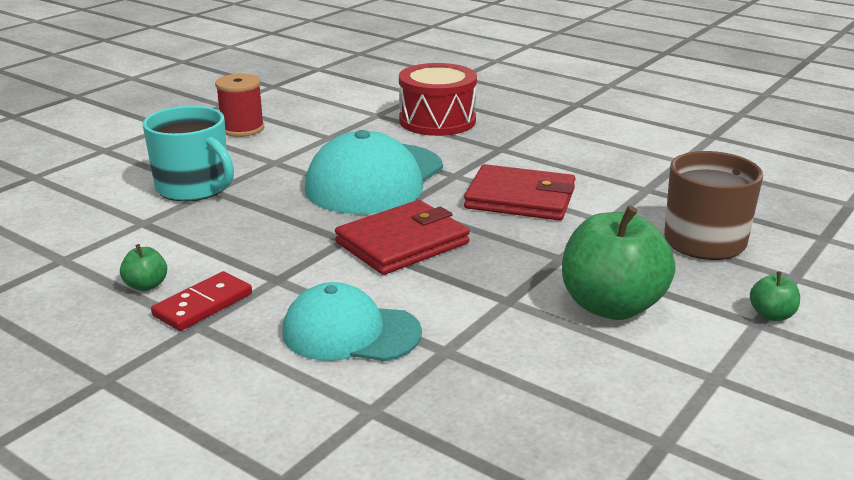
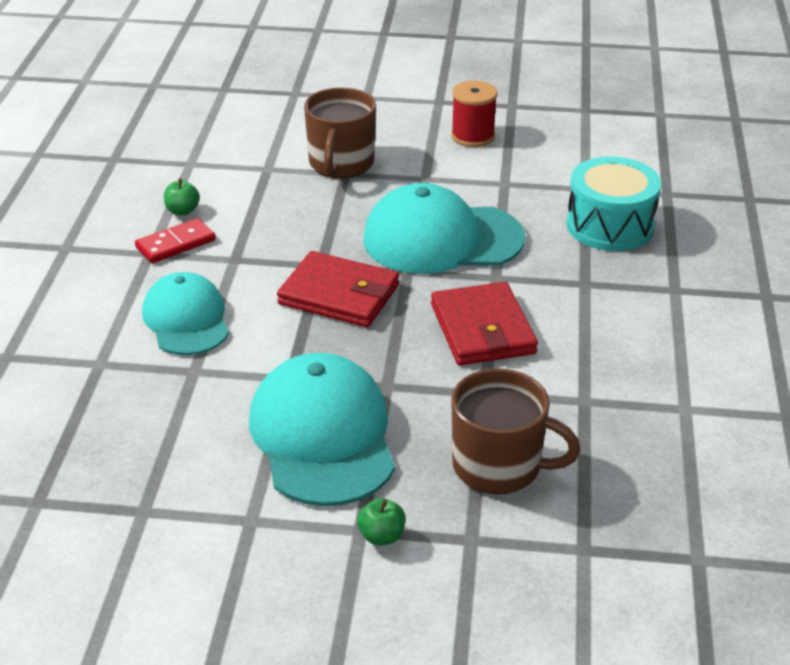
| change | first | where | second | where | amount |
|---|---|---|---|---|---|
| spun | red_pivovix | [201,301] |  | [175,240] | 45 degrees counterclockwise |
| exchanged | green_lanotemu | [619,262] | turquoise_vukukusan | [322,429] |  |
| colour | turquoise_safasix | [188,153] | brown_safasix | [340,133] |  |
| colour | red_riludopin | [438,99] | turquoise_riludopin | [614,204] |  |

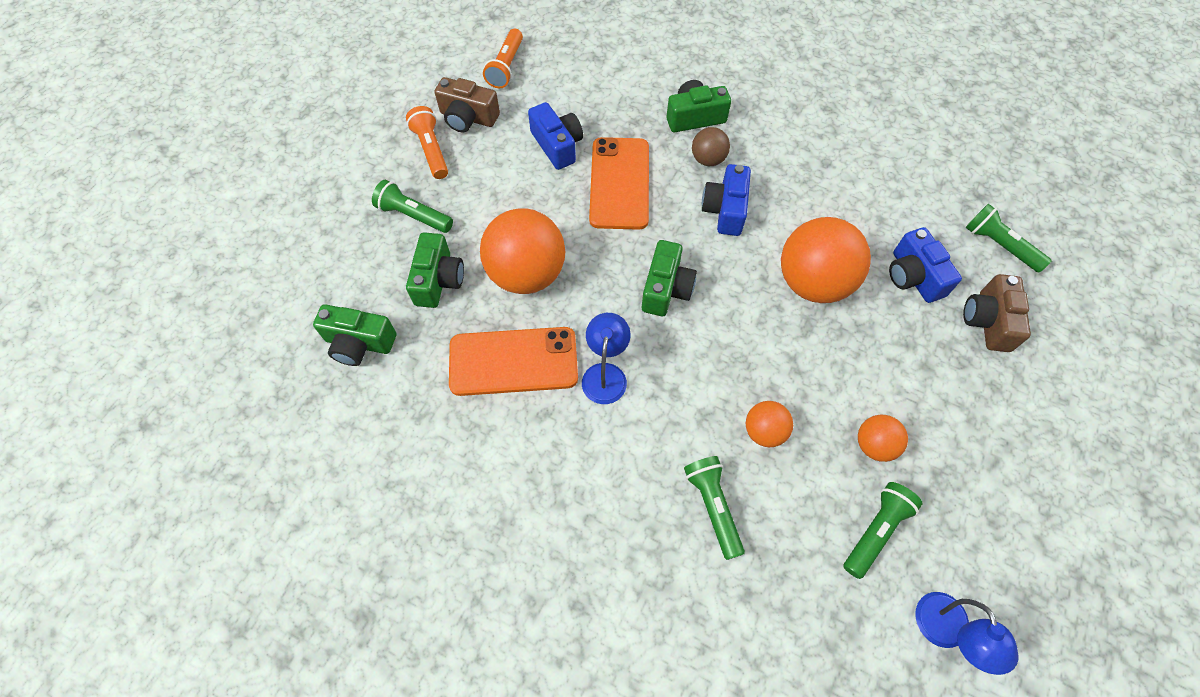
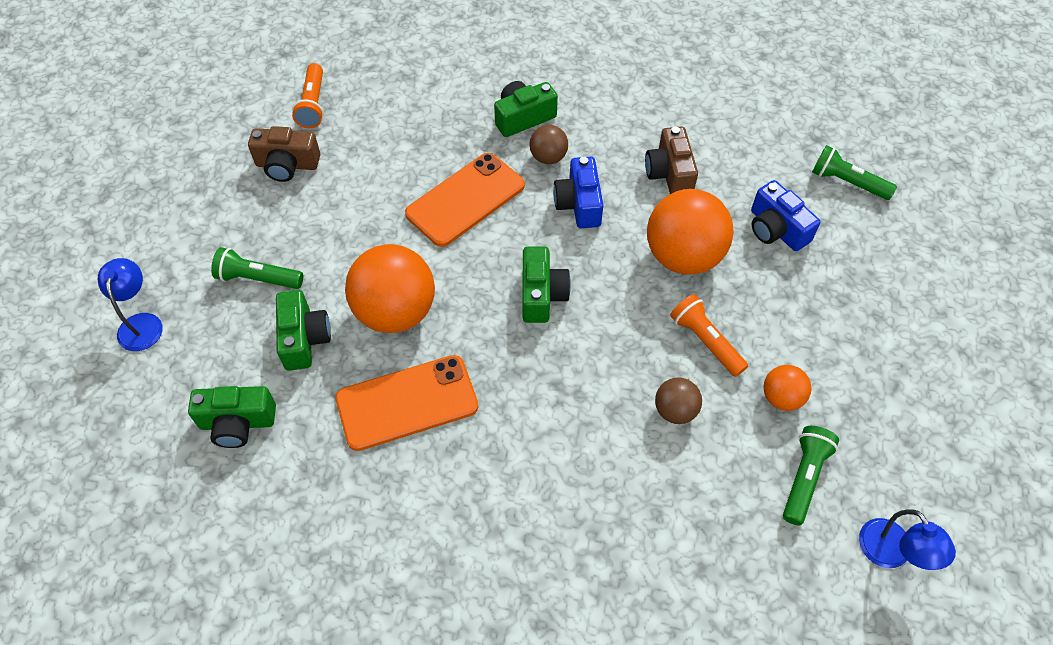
| change | first | where | second | where | amount |
|---|---|---|---|---|---|
| relocated | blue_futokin | [606,358] |  | [130,304] |  |
| spun | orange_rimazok | [619,183] |  | [465,200] | 60 degrees clockwise |
| relocated | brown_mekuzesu | [997,313] |  | [671,160] |  |
| colour | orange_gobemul | [769,424] | brown_gobemul | [678,400] |  |
| relocated | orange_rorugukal | [427,142] |  | [709,335] |  |
| missing | blue_mekuzesu | [555,136] |  |  |  |
| missing | green_rorugukal | [714,508] |  |  |  |

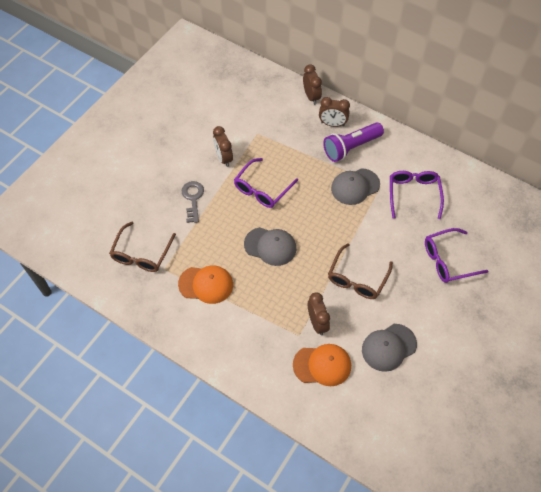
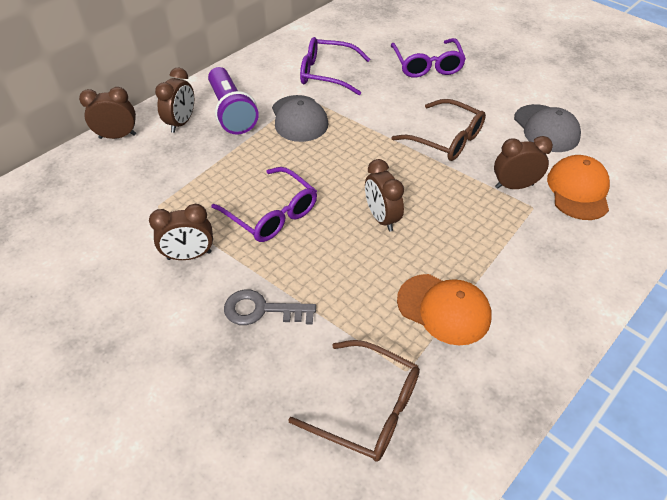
| change | first | where | second | where | amount |
|---|---|---|---|---|---|
| exchanged | grey_vukukusan | [270,246] | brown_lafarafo | [384,195] |  |
| spun | orange_vukukusan | [205,284] |  | [444,309] | 105 degrees clockwise |

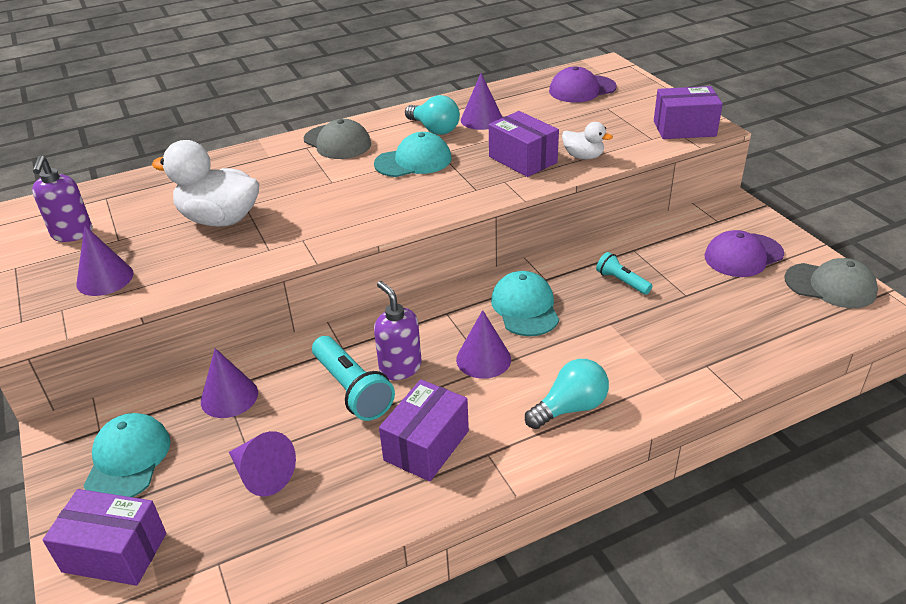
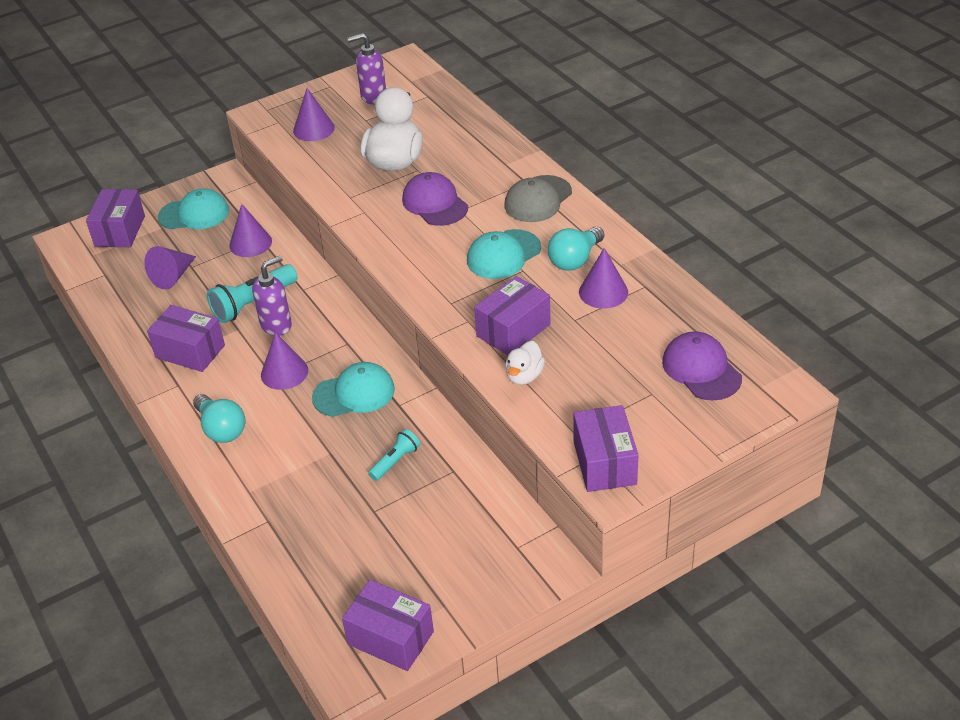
| change | first | where | second | where | amount |
|---|---|---|---|---|---|
| exchanged | grey_vukukusan | [831,283] | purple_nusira | [388,625] |  |
| relocated | purple_vukukusan | [744,253] |  | [435,199] |  |
| spun | turquoise_vukukusan | [413,154] |  | [504,254] | 75 degrees clockwise |

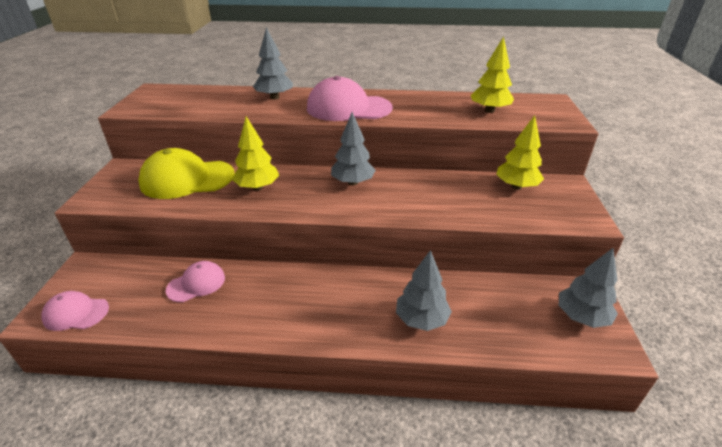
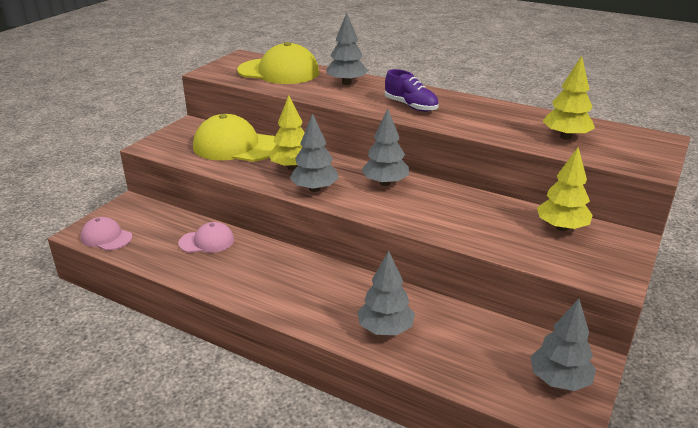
| change | first | where | second | where | amount |
|---|---|---|---|---|---|
| appeared |  |  | yellow_vukukusan | [278,63] |  |
| appeared |  |  | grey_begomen | [314,152] |  |
| exchanged | pink_vukukusan | [350,98] | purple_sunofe | [412,90] |  |

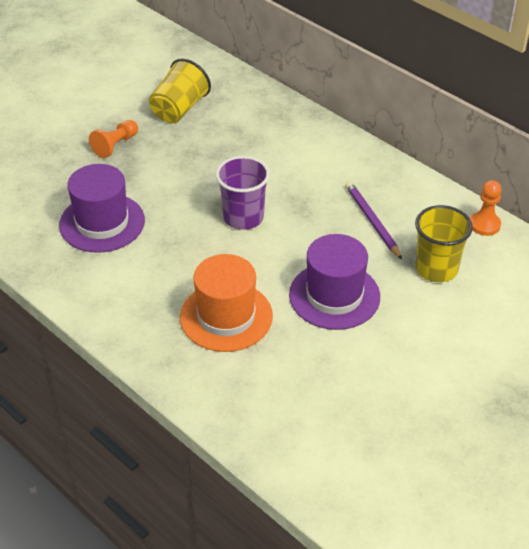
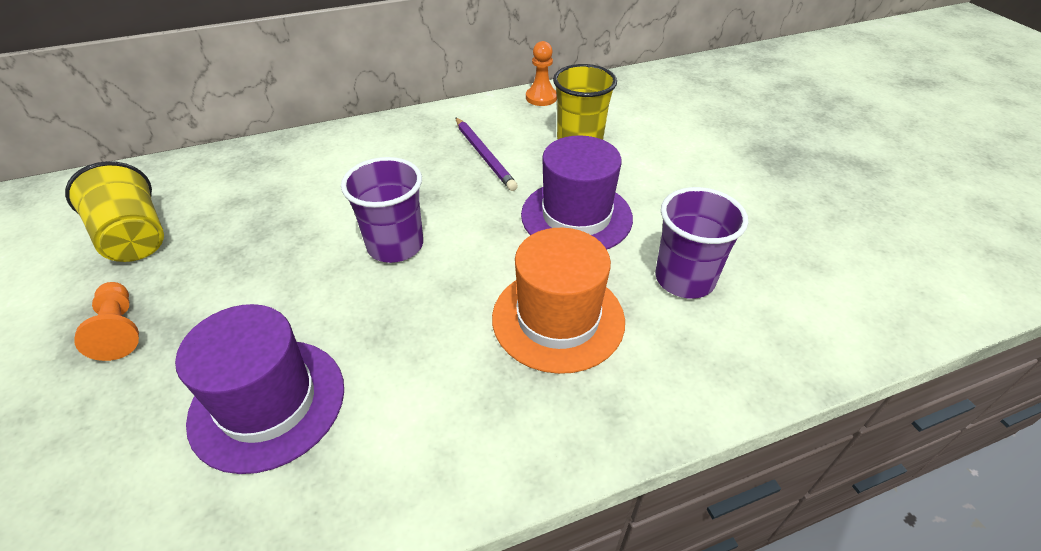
| change | first | where | second | where | amount |
|---|---|---|---|---|---|
| spun | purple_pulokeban | [373,220] |  | [486,154] | 120 degrees counterclockwise |
| appeared |  |  | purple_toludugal | [701,242] |  |

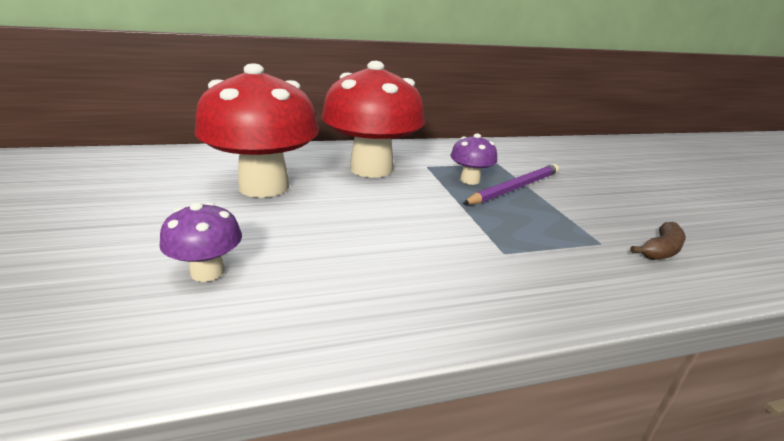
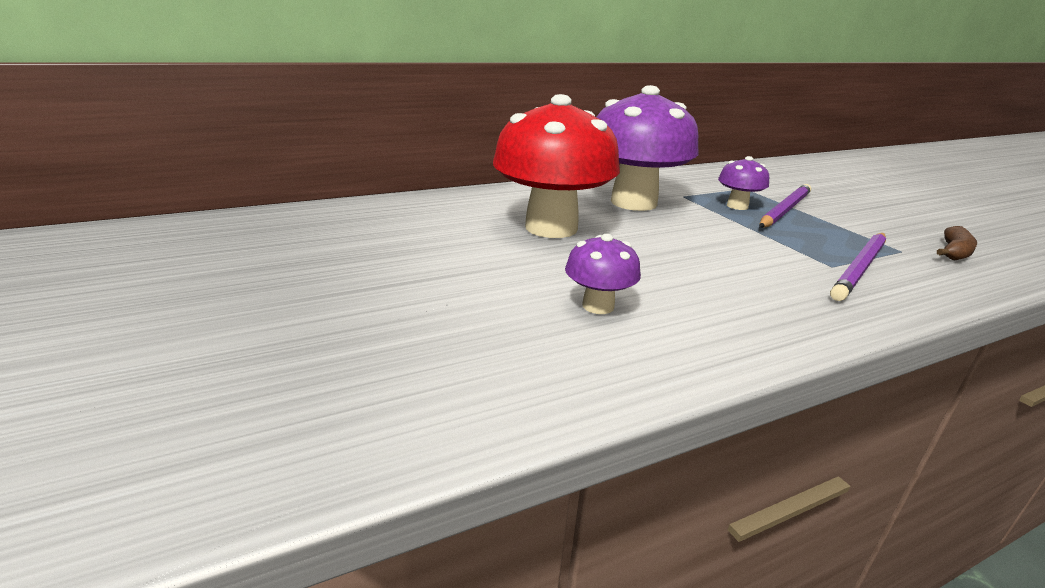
| change | first | where | second | where | amount |
|---|---|---|---|---|---|
| colour | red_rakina | [373,119] | purple_rakina | [648,148] |  |
| appeared |  |  | purple_pulokeban | [858,267] |  |

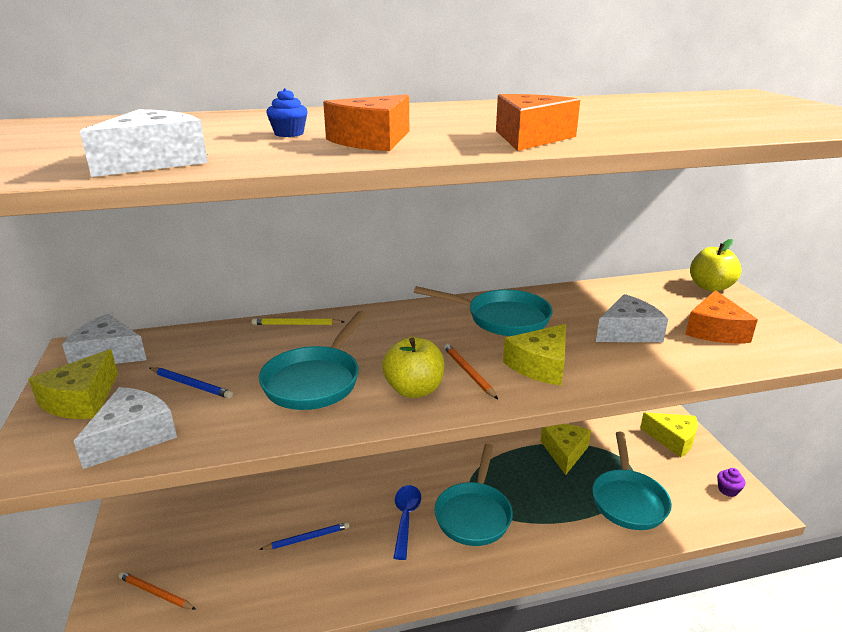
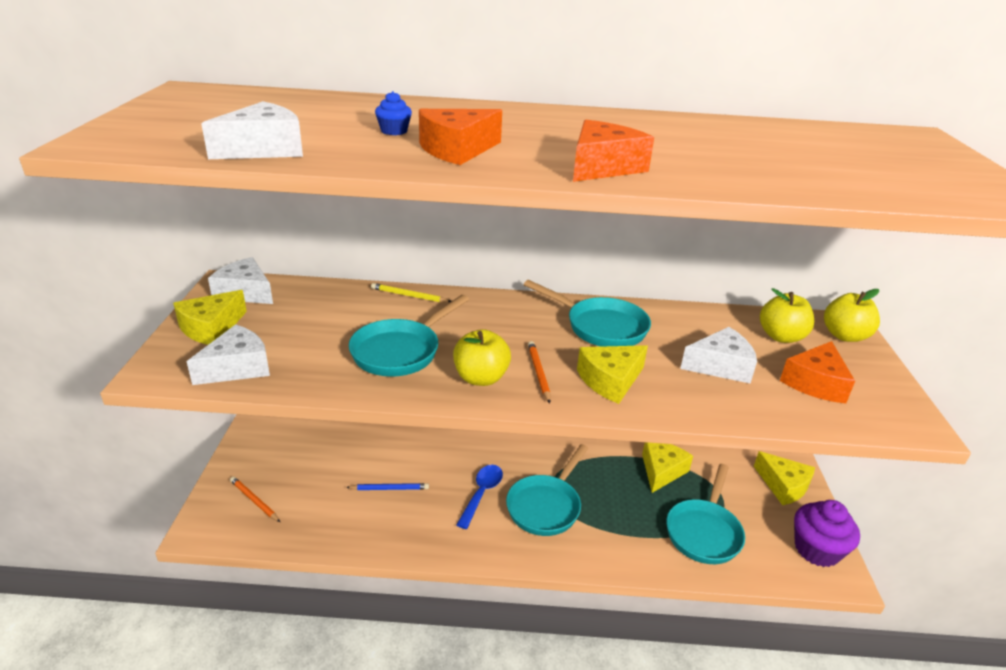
| change | first | where | second | where | amount |
|---|---|---|---|---|---|
| appeared |  |  | yellow_lanotemu | [787,315] |  |
| size | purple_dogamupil | [731,482] |  | [827,533] | x2.23 |
| missing | blue_pulokeban | [191,383] |  |  |  |

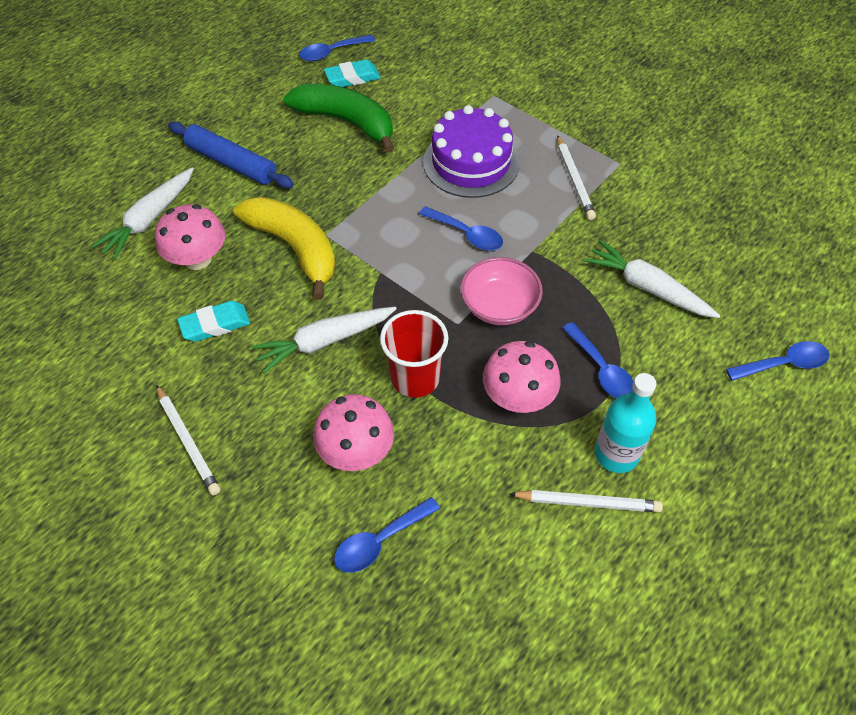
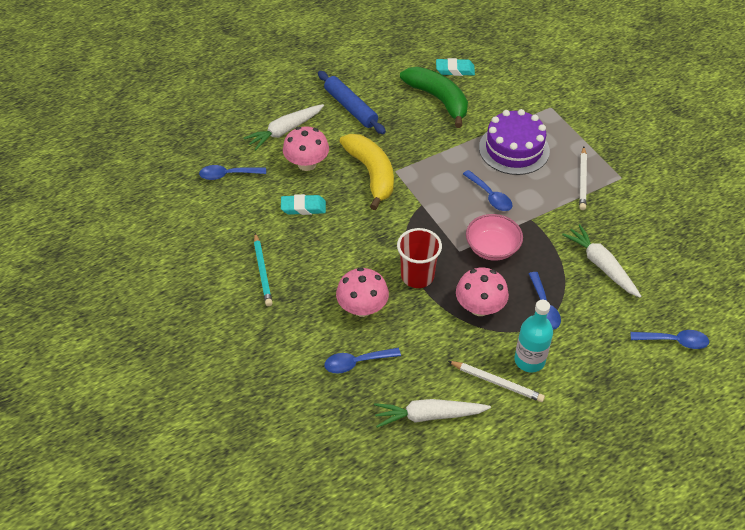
| change | first | where | second | where | amount |
|---|---|---|---|---|---|
| relocated | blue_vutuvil | [337,48] |  | [232,172] |  |
| colour | white_pulokeban | [188,440] | turquoise_pulokeban | [263,269] |  |
| relocated | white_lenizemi | [324,340] |  | [432,413] |  |

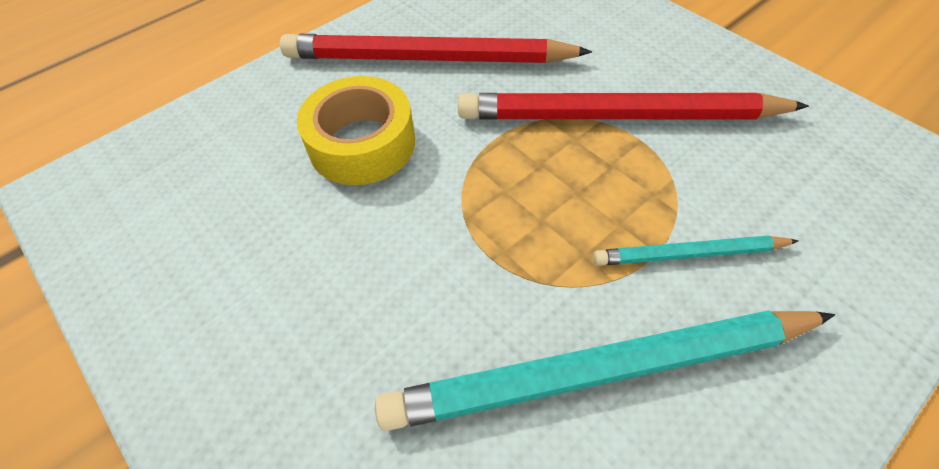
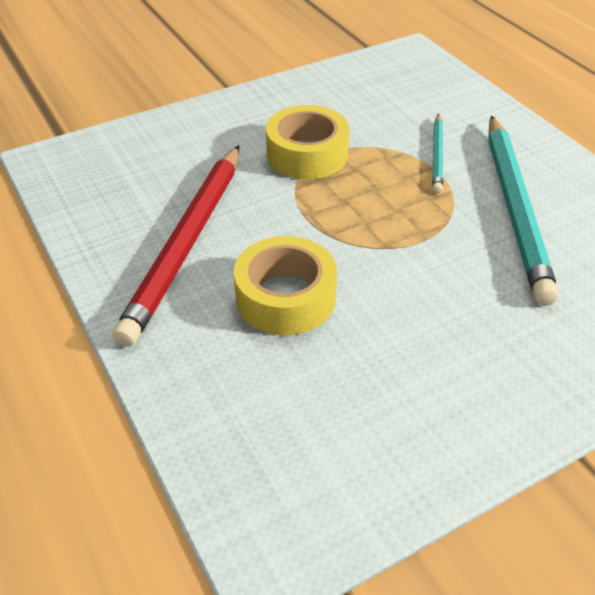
| change | first | where | second | where | amount |
|---|---|---|---|---|---|
| exchanged | red_pulokeban | [633,106] | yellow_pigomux | [308,142] |  |

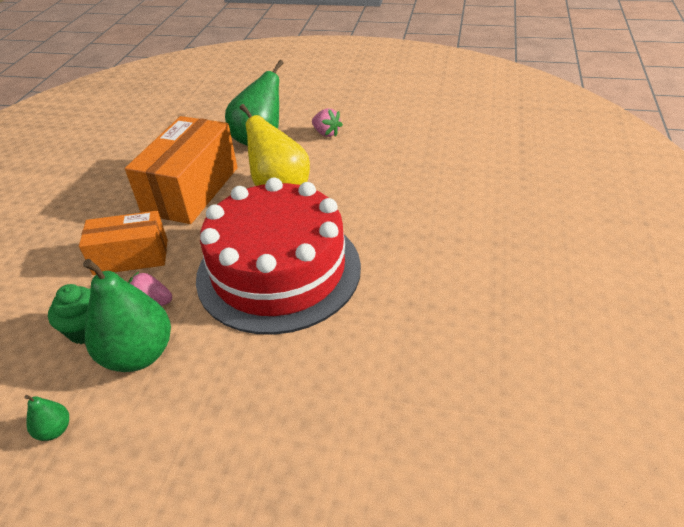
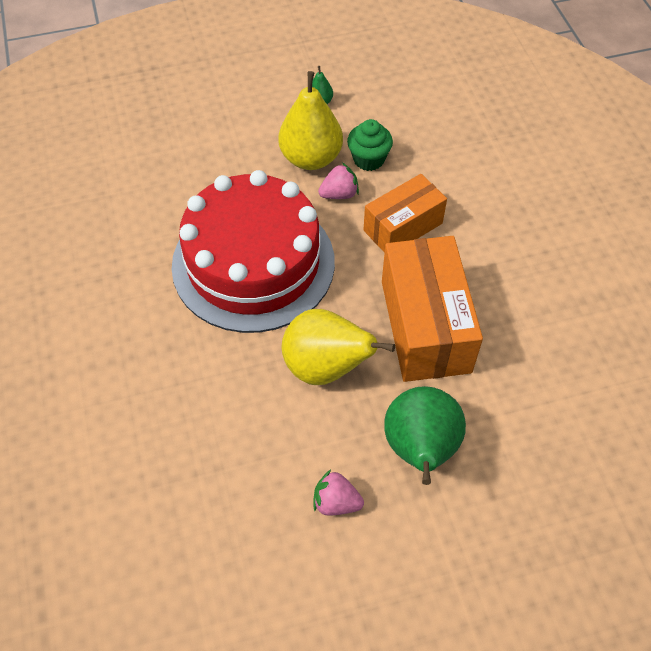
| change | first | where | second | where | amount |
|---|---|---|---|---|---|
| colour | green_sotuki | [127,315] | yellow_sotuki | [310,120] |  |

